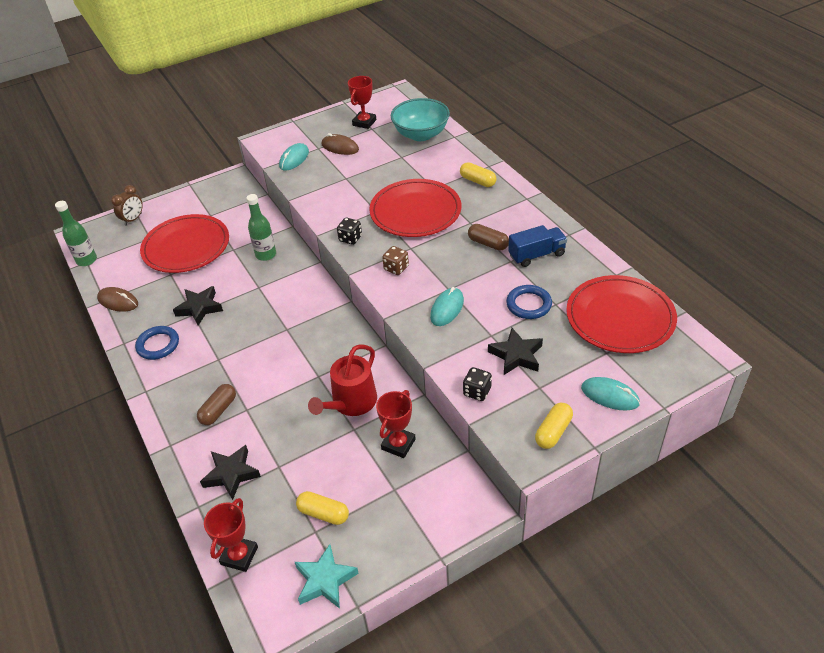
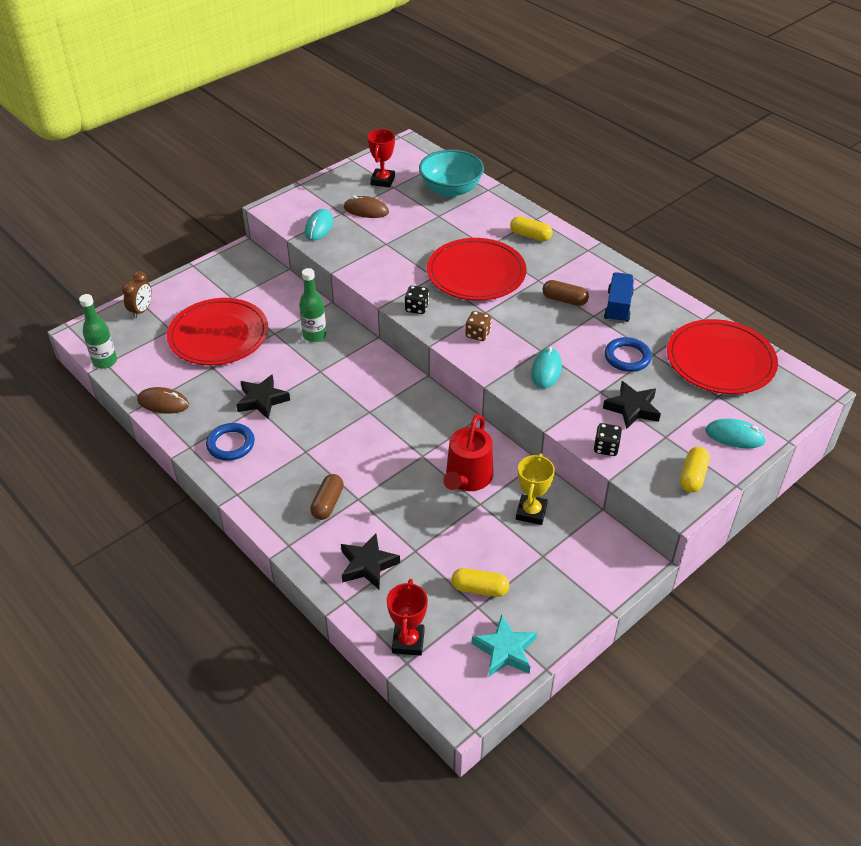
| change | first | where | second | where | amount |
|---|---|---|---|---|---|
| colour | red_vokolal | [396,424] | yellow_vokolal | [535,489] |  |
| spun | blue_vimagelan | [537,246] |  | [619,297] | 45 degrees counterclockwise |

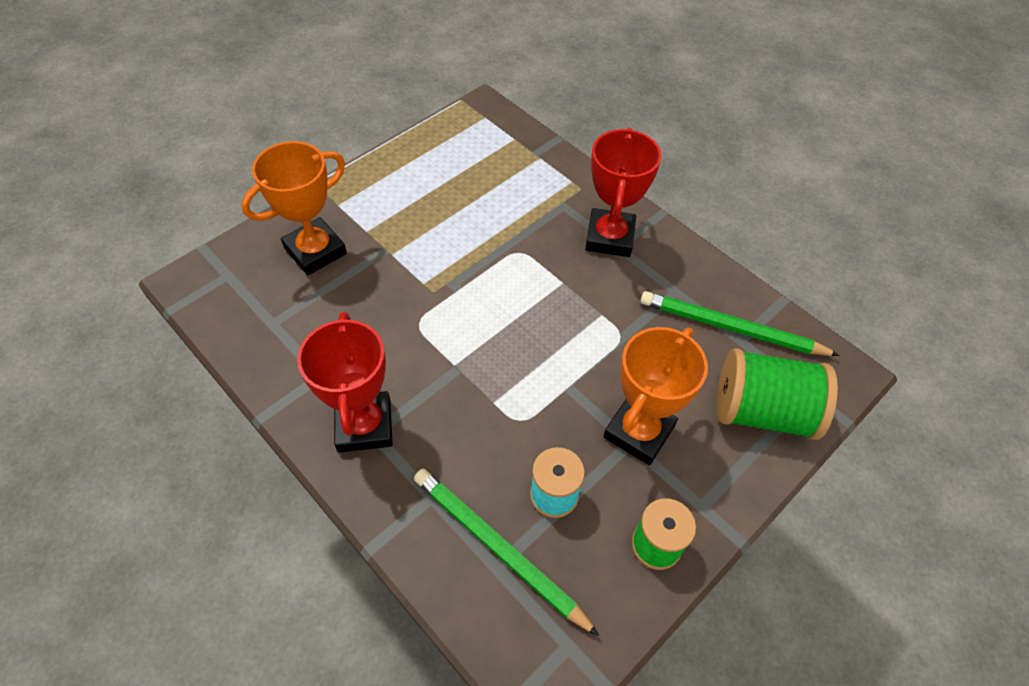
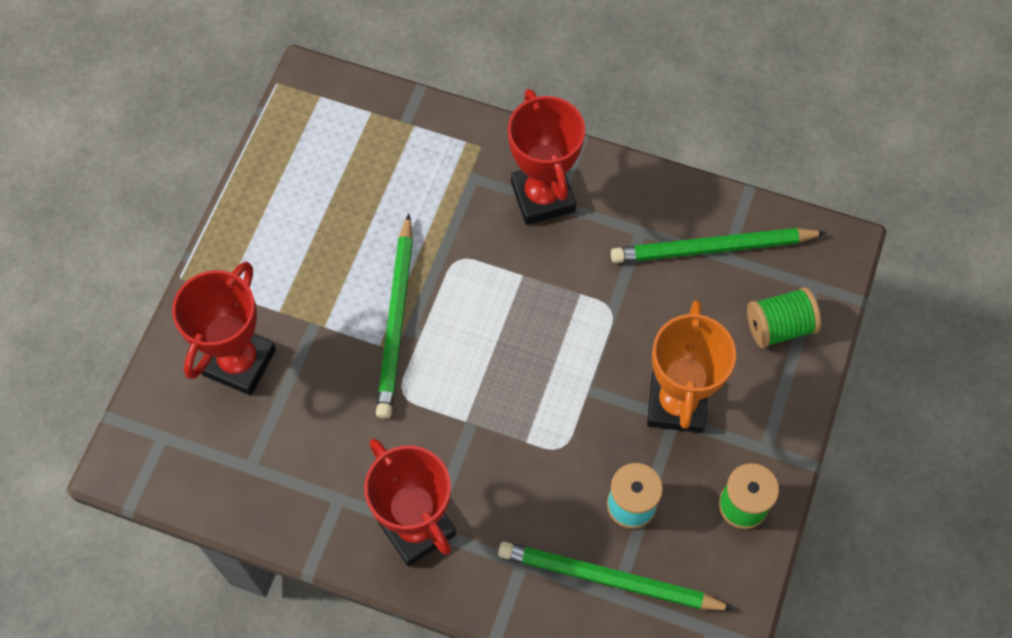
| change | first | where | second | where | amount |
|---|---|---|---|---|---|
| colour | orange_vokolal | [294,208] | red_vokolal | [224,328] |  |
| appeared |  |  | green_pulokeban | [394,316] |  |
| size | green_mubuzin | [777,394] |  | [784,317] | x0.61 |

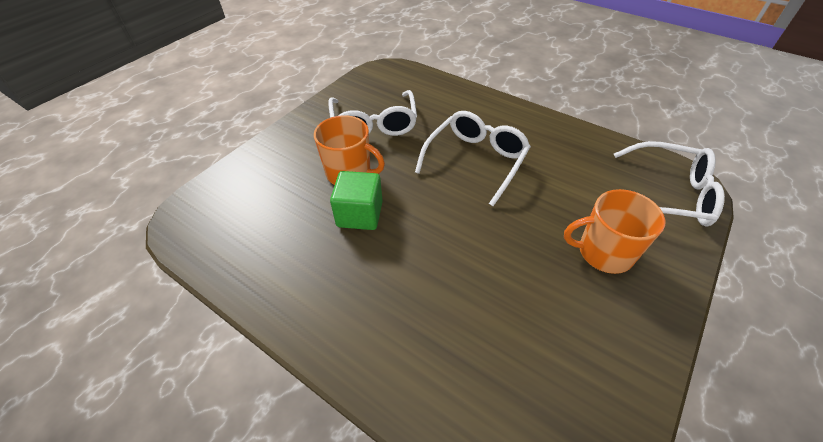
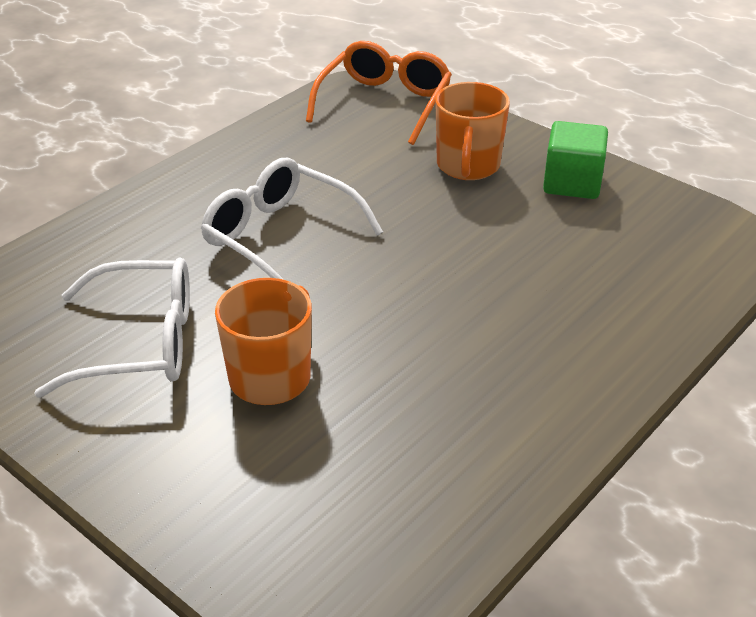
| change | first | where | second | where | amount |
|---|---|---|---|---|---|
| colour | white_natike | [669,183] | orange_natike | [379,93] |  |
| relocated | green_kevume | [356,200] |  | [575,160] |  |

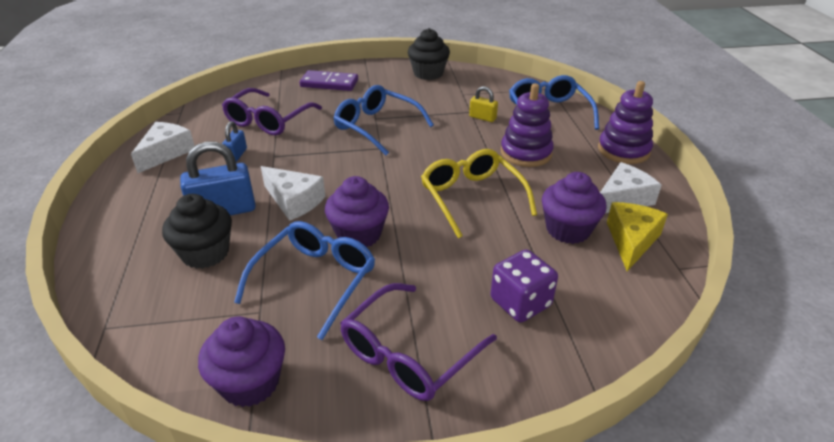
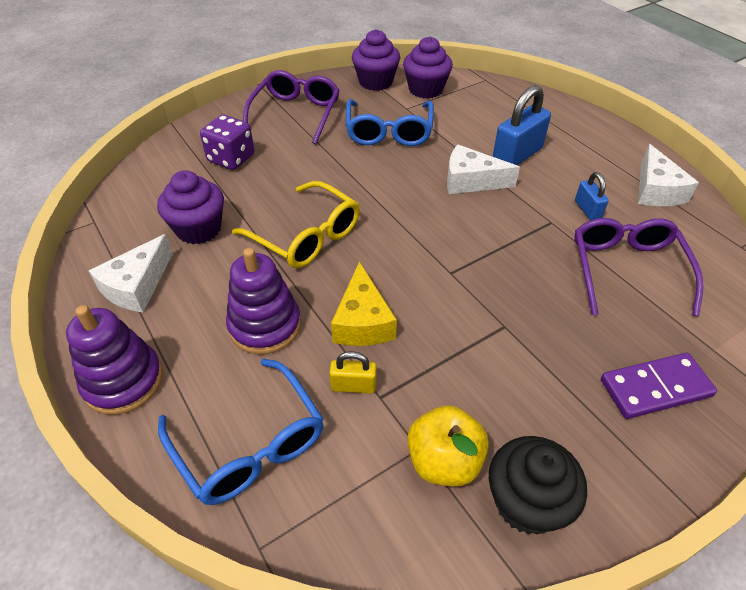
| change | first | where | second | where | amount |
|---|---|---|---|---|---|
| relocated | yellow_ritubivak | [637,236] |  | [364,304] |  |
| relocated | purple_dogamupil | [357,211] |  | [428,67] |  |
| appeared |  |  | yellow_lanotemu | [448,446] |  |
| missing | black_dogamupil | [197,231] |  |  |  |
| missing | blue_natike | [384,120] |  |  |  |

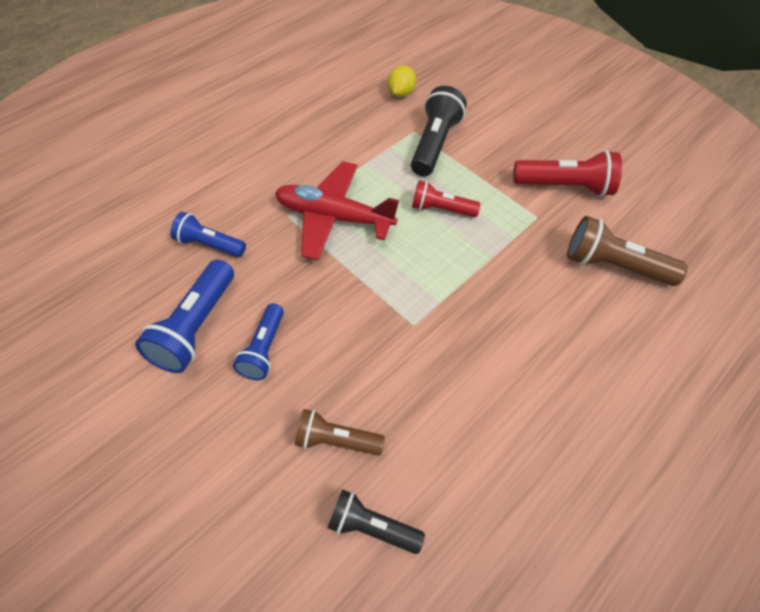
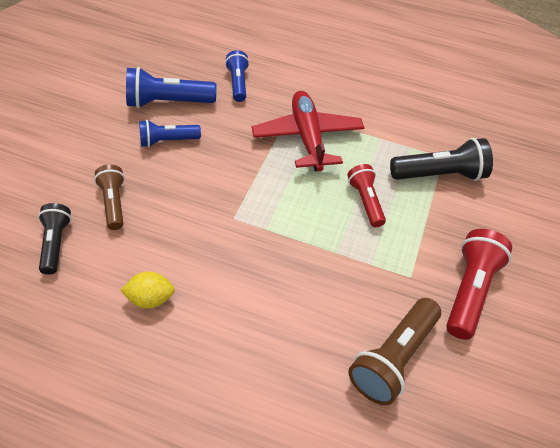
| change | first | where | second | where | amount |
|---|---|---|---|---|---|
| relocated | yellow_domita | [401,81] |  | [147,290] |  |
| spun | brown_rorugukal | [627,251] |  | [394,351] | 135 degrees counterclockwise |
| spun | red_rorugukal | [567,173] |  | [479,284] | 135 degrees counterclockwise |

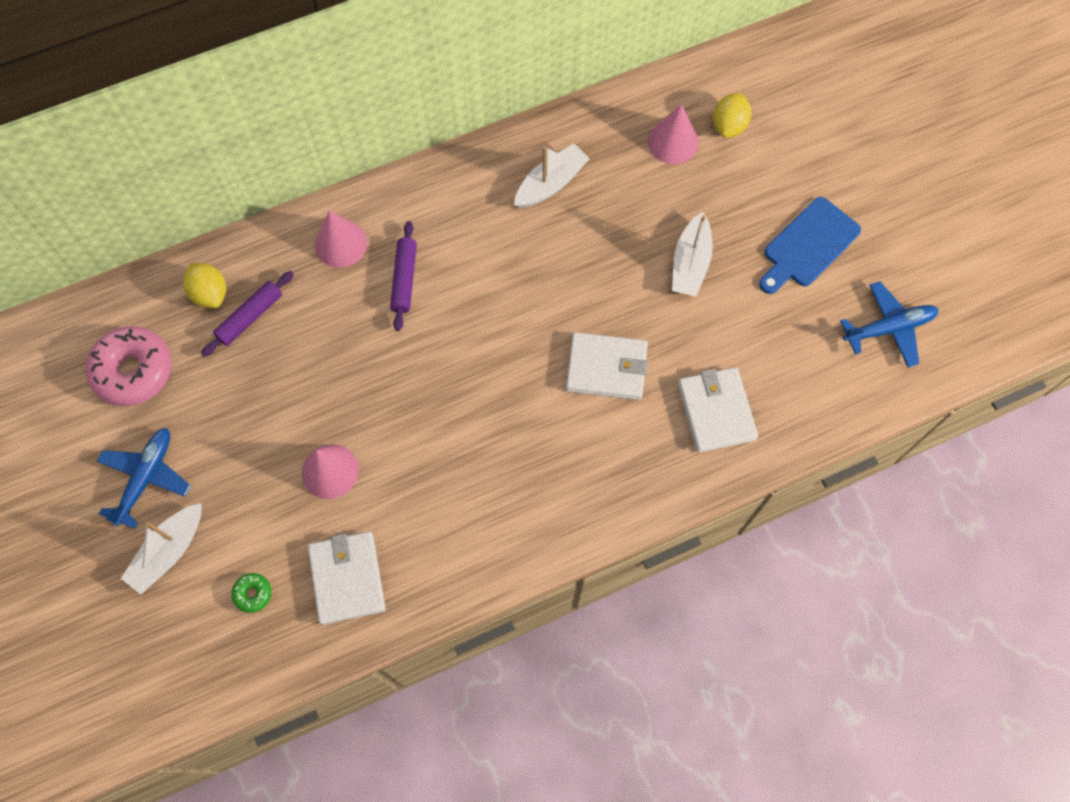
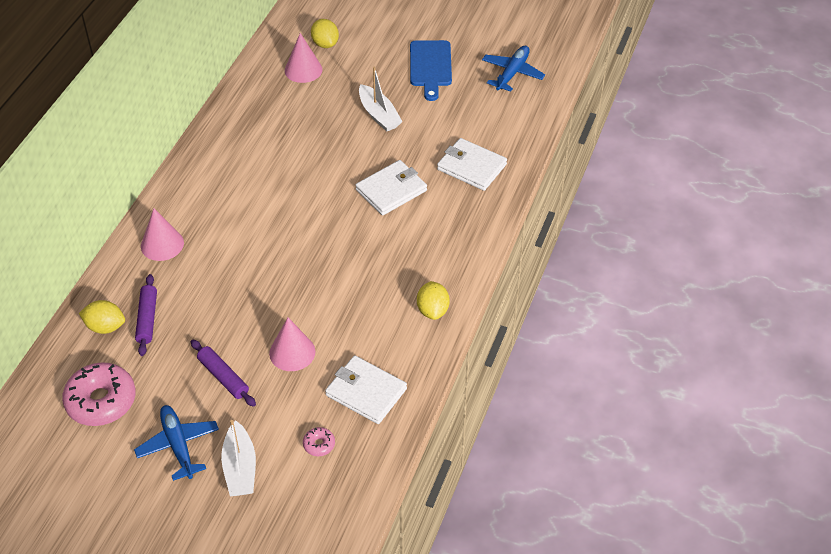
| change | first | where | second | where | amount |
|---|---|---|---|---|---|
| relocated | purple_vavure | [403,276] |  | [223,373] |  |
| colour | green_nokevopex | [251,593] | pink_nokevopex | [319,441] |  |
| appeared |  |  | yellow_domita | [433,300] |  |
| missing | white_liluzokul | [552,176] |  |  |  |

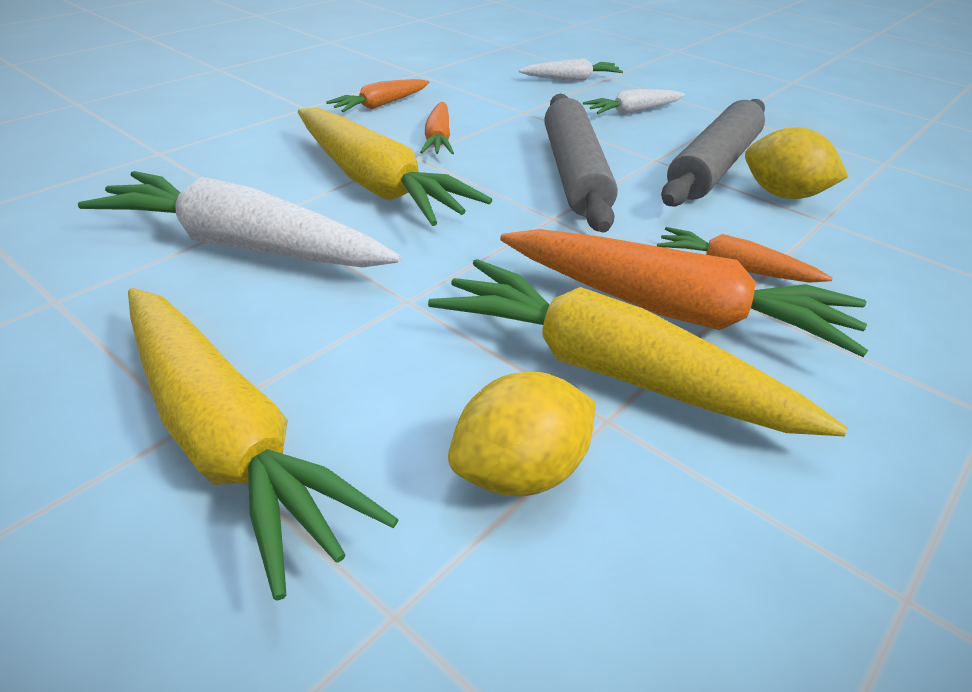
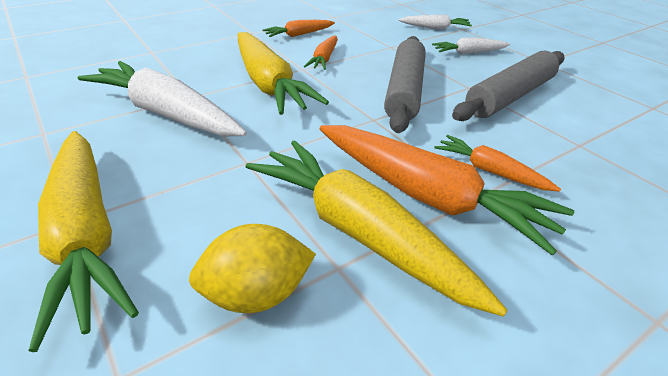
| change | first | where | second | where | amount |
|---|---|---|---|---|---|
| missing | yellow_domita | [797,163] |  |  |  |

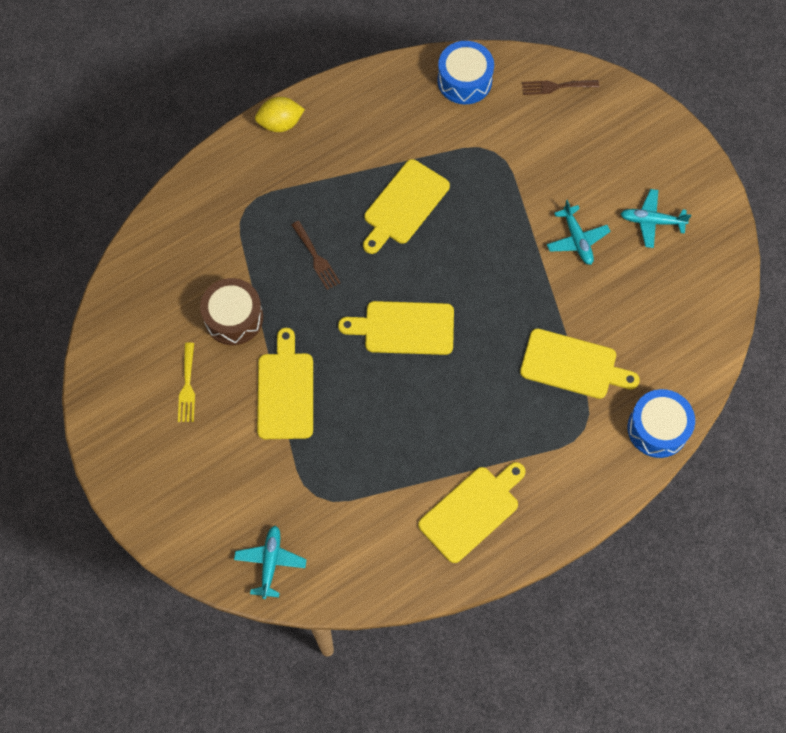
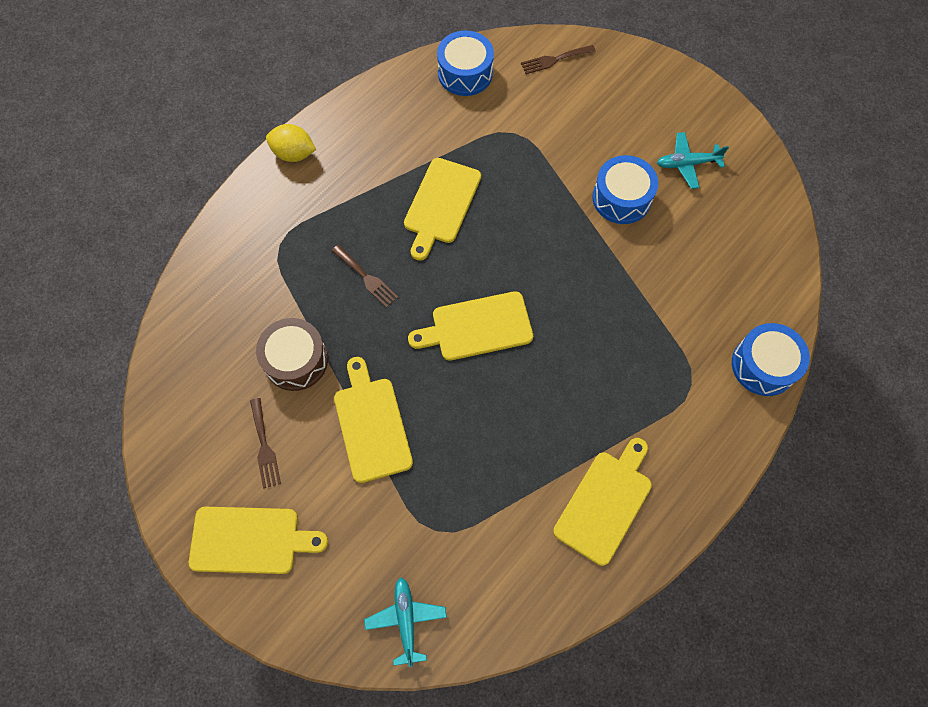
| change | first | where | second | where | amount |
|---|---|---|---|---|---|
| relocated | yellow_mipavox | [580,364] |  | [258,540] |  |
| colour | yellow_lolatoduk | [186,382] | brown_lolatoduk | [265,443] |  |
| spun | yellow_domita | [280,114] |  | [291,143] | 45 degrees clockwise |
| exchanged | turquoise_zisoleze | [579,232] | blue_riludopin | [625,189] |  |

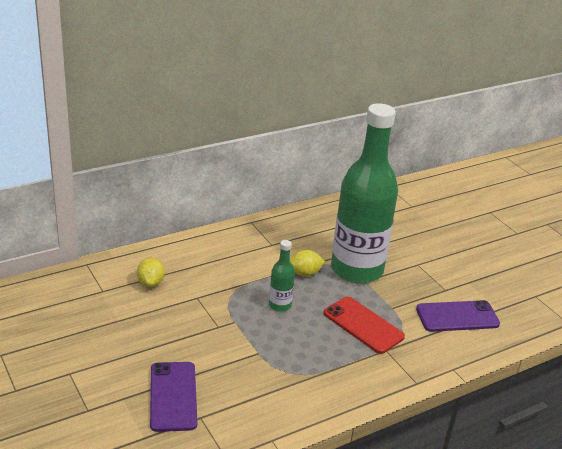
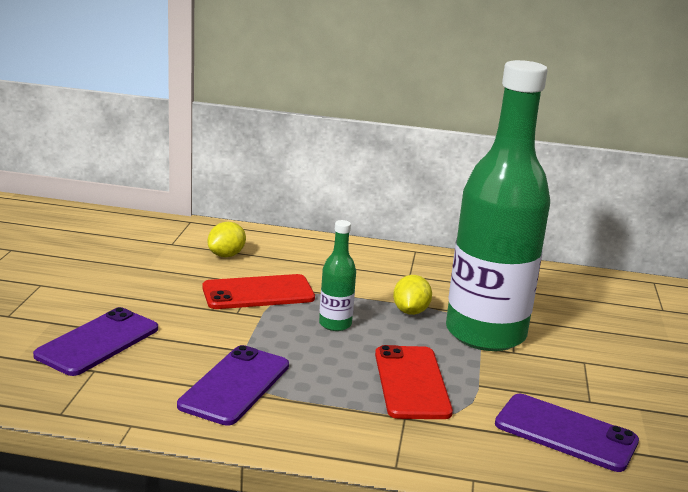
| change | first | where | second | where | amount |
|---|---|---|---|---|---|
| appeared |  |  | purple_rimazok | [233,385] |  |
| appeared |  |  | red_rimazok | [258,291] |  |
| spun | yellow_domita | [307,263] |  | [412,295] | 75 degrees clockwise |

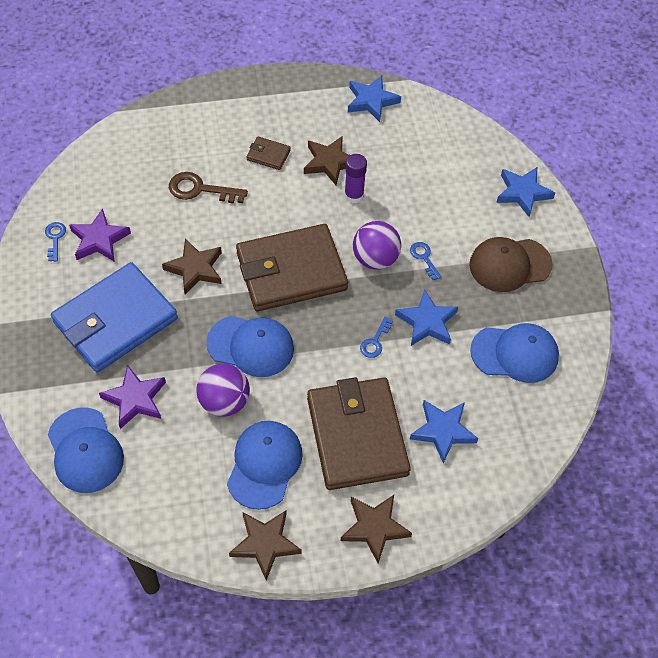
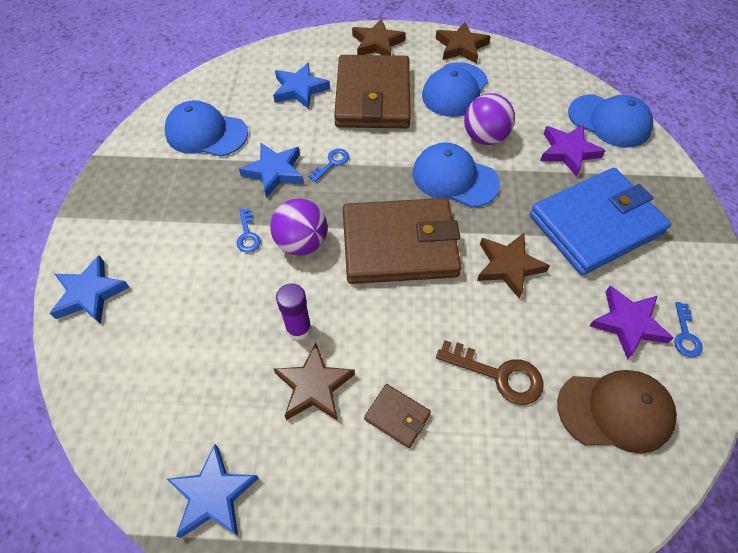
| change | first | where | second | where | amount |
|---|---|---|---|---|---|
| relocated | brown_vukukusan | [511,264] |  | [617,412] |  |
| spun | blue_vukukusan | [86,450] |  | [610,121] | 135 degrees clockwise |

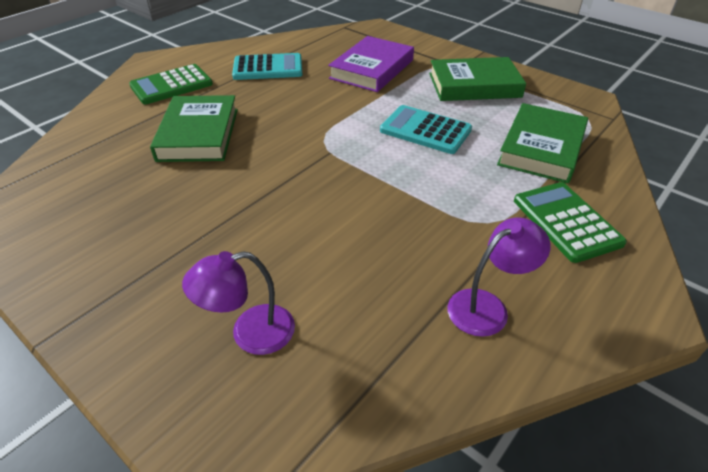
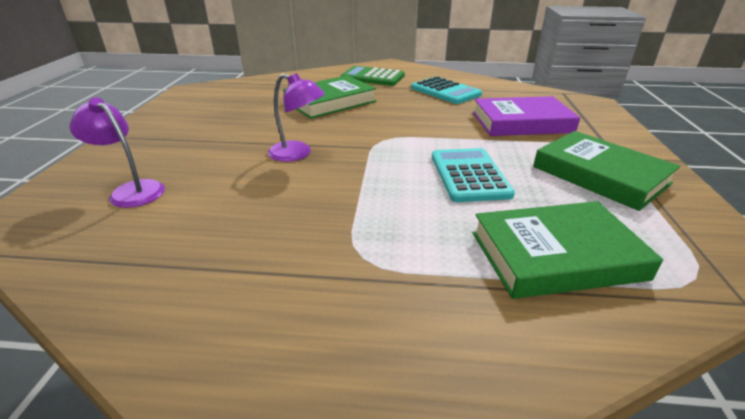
| change | first | where | second | where | amount |
|---|---|---|---|---|---|
| relocated | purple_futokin | [498,277] |  | [296,117] |  |
| missing | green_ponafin | [570,222] |  |  |  |

